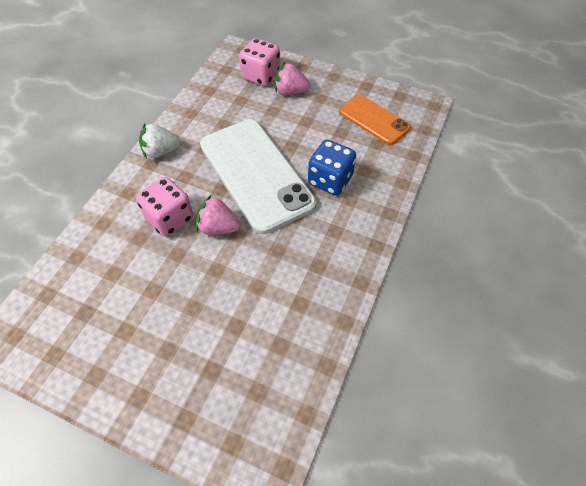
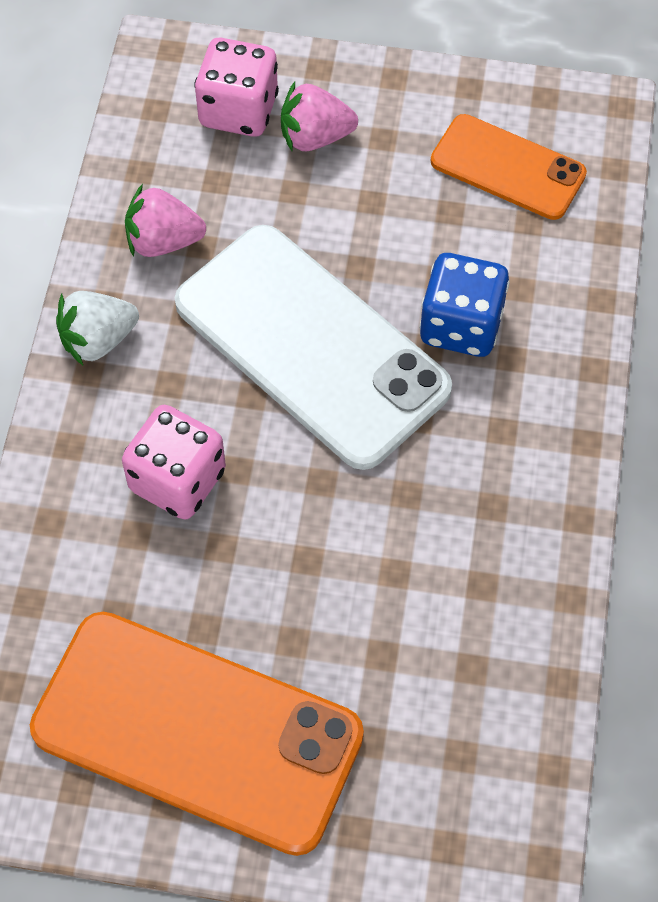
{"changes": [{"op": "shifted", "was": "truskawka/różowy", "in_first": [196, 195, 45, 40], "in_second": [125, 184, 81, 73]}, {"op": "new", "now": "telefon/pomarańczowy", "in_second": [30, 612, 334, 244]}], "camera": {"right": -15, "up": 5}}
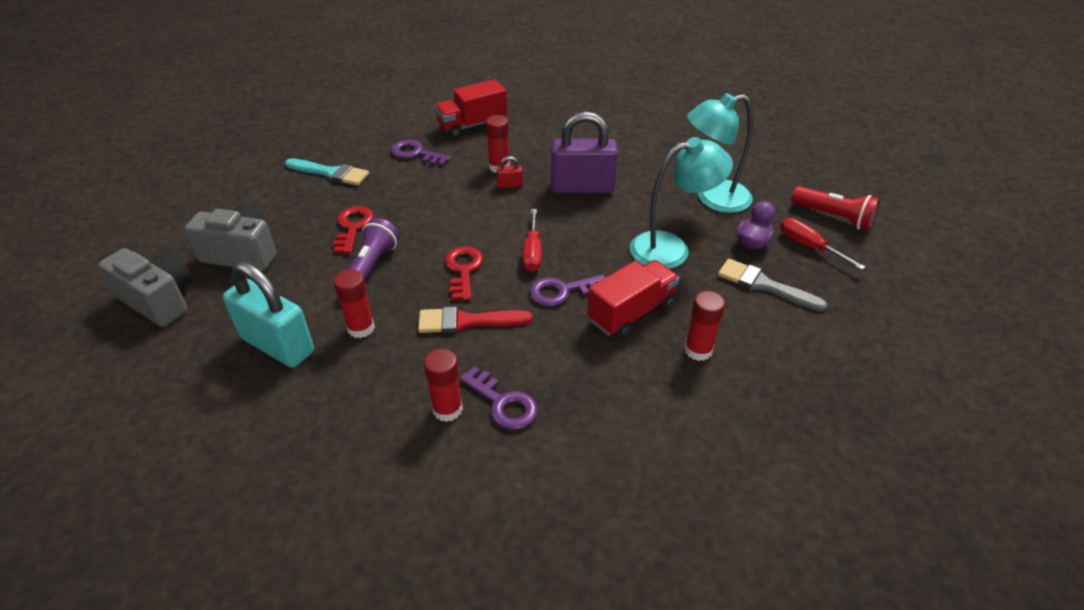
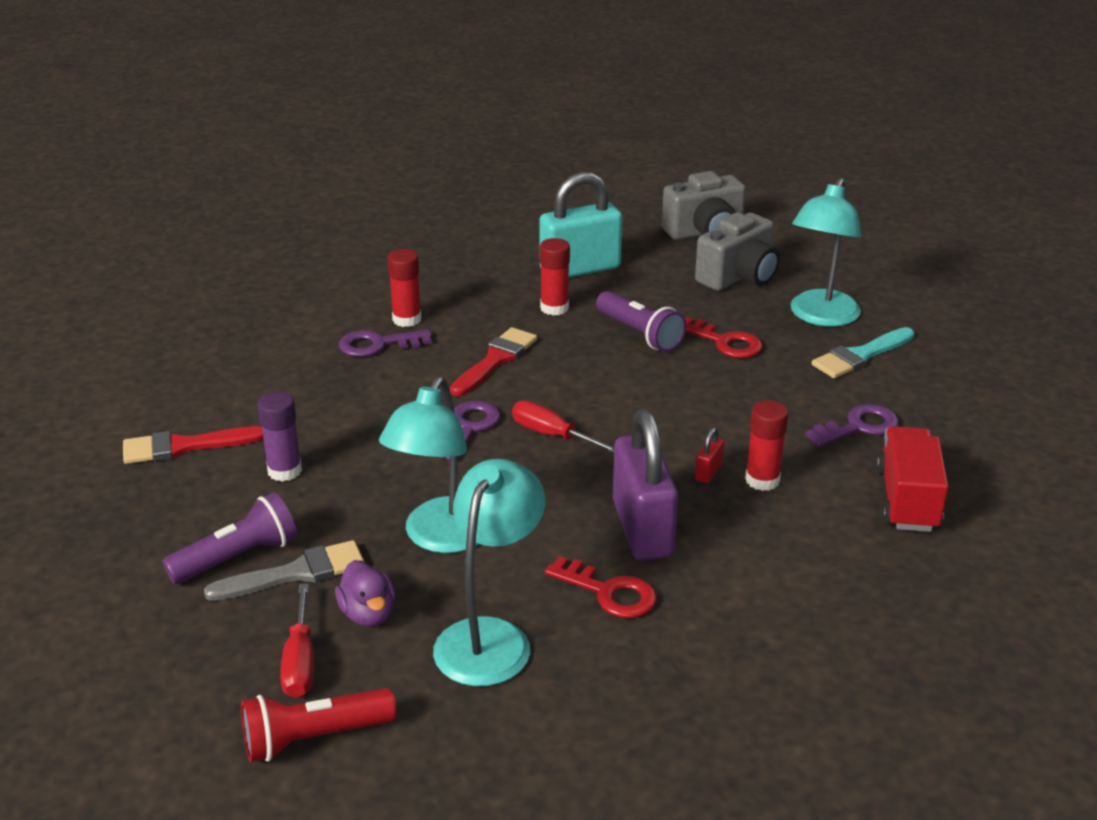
{"changes": [{"op": "rotated", "was": "kłódka/fioletowy", "in_first": [551, 112, 67, 81], "in_second": [613, 409, 65, 152], "clockwise": -45}, {"op": "rotated", "was": "śrubokręt/czerwony", "in_first": [780, 218, 85, 52], "in_second": [280, 584, 34, 114], "clockwise": 90}, {"op": "shifted", "was": "klucz/czerwony", "in_first": [445, 247, 38, 54], "in_second": [545, 556, 112, 62]}, {"op": "gone", "was": "ciężarówka/czerwony", "in_first": [587, 260, 92, 78]}, {"op": "repainted", "was": "klej w sztyfcie/czerwony", "now": "klej w sztyfcie/fioletowy", "in_first": [684, 291, 41, 70], "in_second": [258, 391, 44, 91]}, {"op": "new", "now": "lampka/turkusowy", "in_second": [790, 178, 71, 149]}, {"op": "new", "now": "pędzel/czerwony", "in_second": [123, 426, 141, 38]}, {"op": "new", "now": "latarka/fioletowy", "in_second": [162, 492, 135, 92]}], "camera": {"right": 125, "up": -10}}
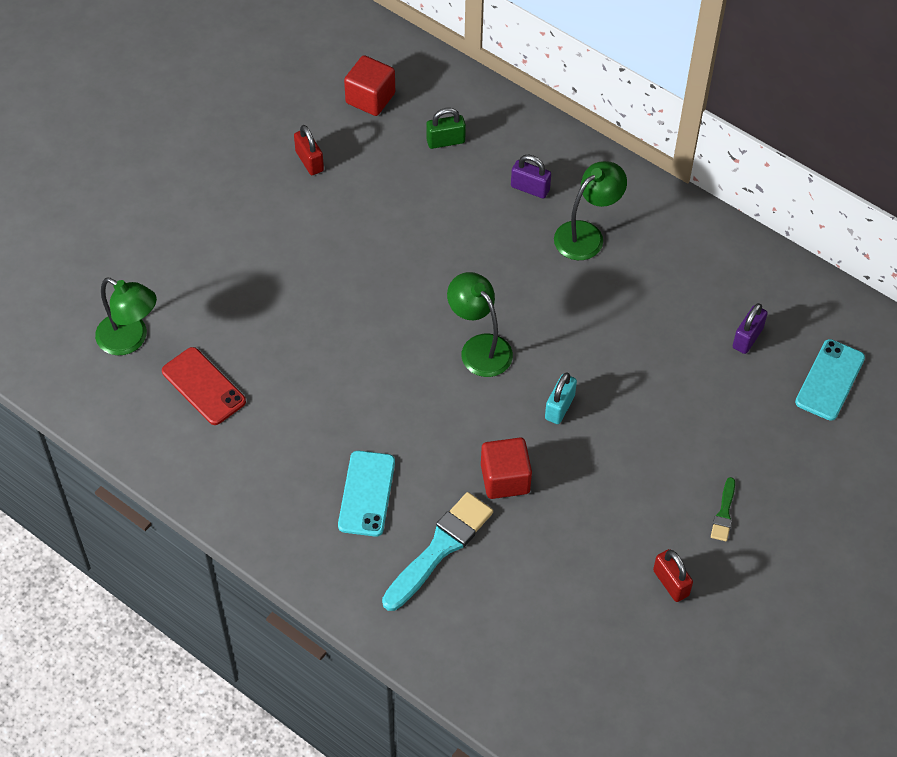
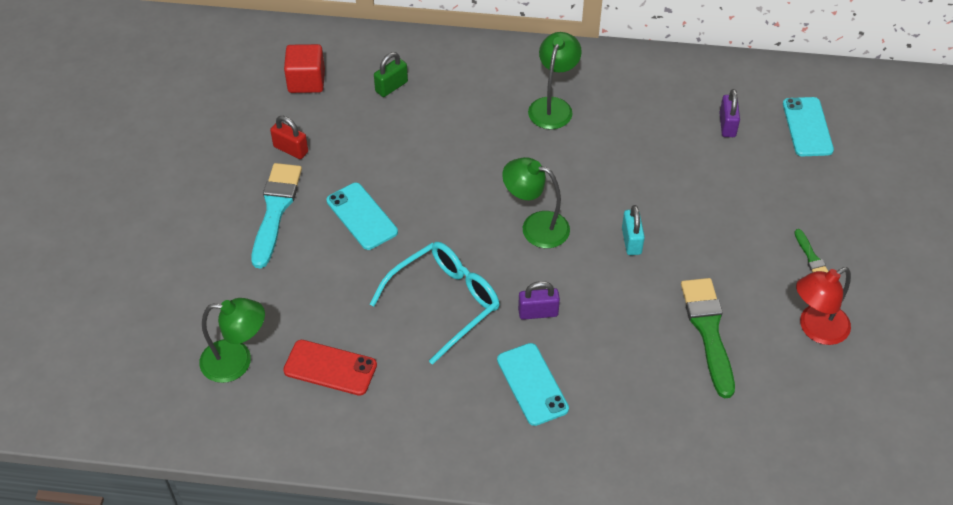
{"changes": [{"op": "shifted", "was": "kłódka/fioletowy", "in_first": [511, 155, 40, 44], "in_second": [518, 281, 42, 39]}, {"op": "gone", "was": "sześcian/czerwony", "in_first": [481, 438, 51, 61]}, {"op": "shifted", "was": "pędzel/turkusowy", "in_first": [382, 492, 111, 119], "in_second": [252, 163, 50, 105]}, {"op": "swapped", "was": "kłódka/czerwony", "now": "lampka/czerwony", "in_first": [653, 549, 40, 53], "in_second": [796, 267, 55, 78]}, {"op": "new", "now": "telefon/turkusowy", "in_second": [326, 183, 72, 67]}, {"op": "new", "now": "okulary/turkusowy", "in_second": [370, 242, 129, 123]}, {"op": "new", "now": "pędzel/zielony", "in_second": [681, 278, 54, 120]}], "camera": {"right": -30, "up": -5}}
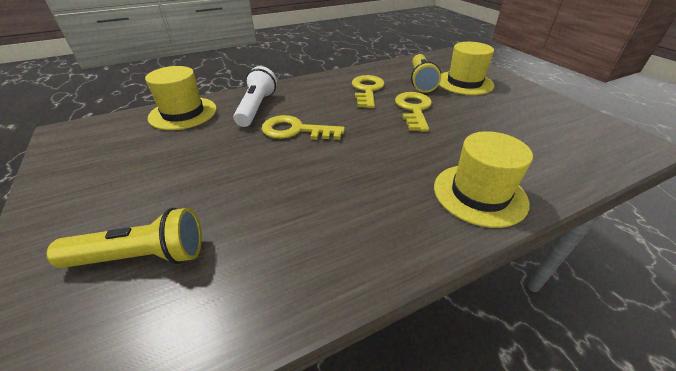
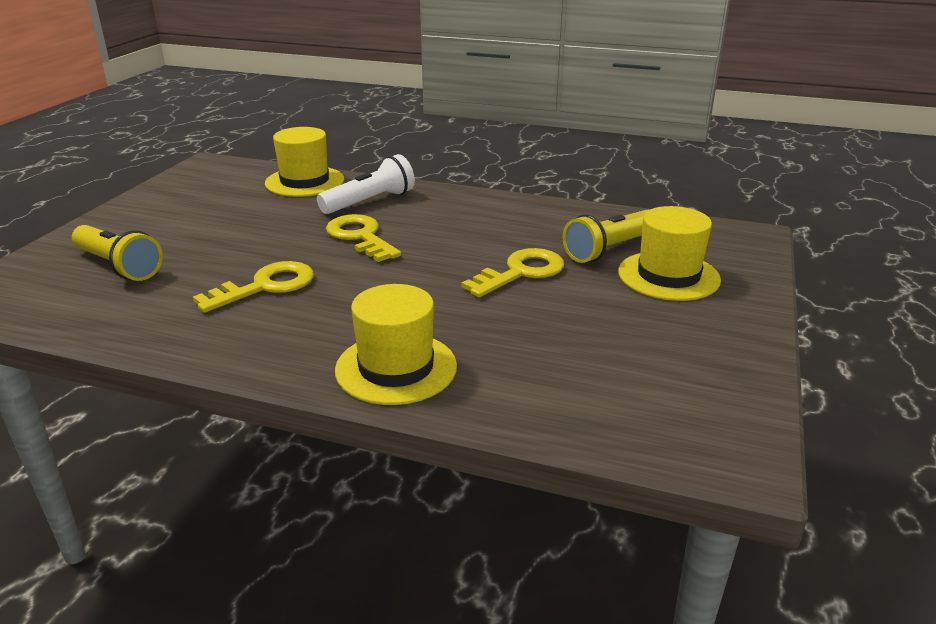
{"changes": [{"op": "shifted", "was": "klucz/żółty", "in_first": [352, 75, 33, 33], "in_second": [193, 261, 121, 52]}], "camera": {"right": 45, "up": -10}}
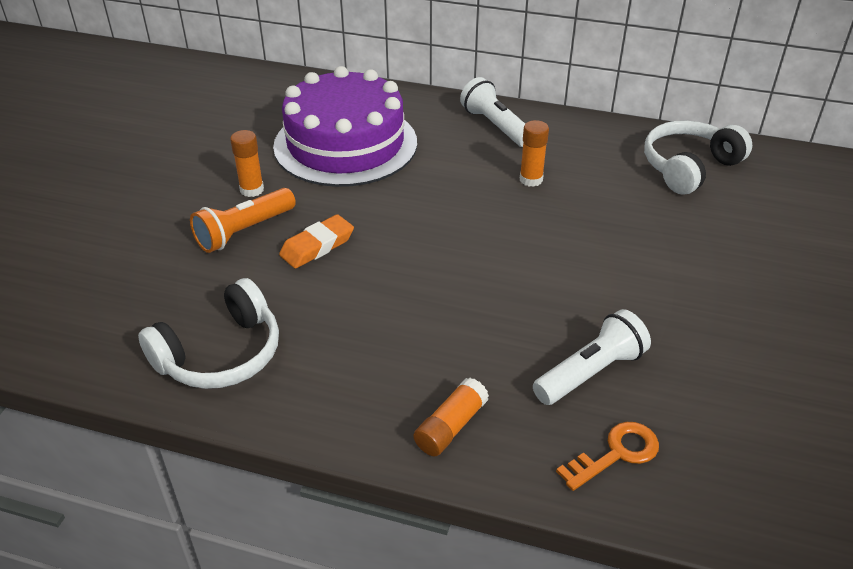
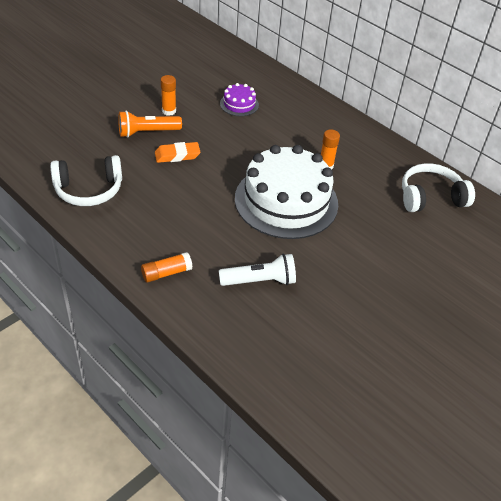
{"changes": [{"op": "scaled", "was": "tort/fioletowy", "in_first": [273, 66, 144, 121], "in_second": [220, 83, 39, 33], "ratio": 0.43}, {"op": "gone", "was": "latarka/biały", "in_first": [460, 77, 65, 70]}, {"op": "gone", "was": "klucz/pomarańczowy", "in_first": [556, 422, 103, 69]}, {"op": "new", "now": "tort/biały", "in_second": [235, 145, 103, 94]}], "camera": {"right": 25, "up": 5}}
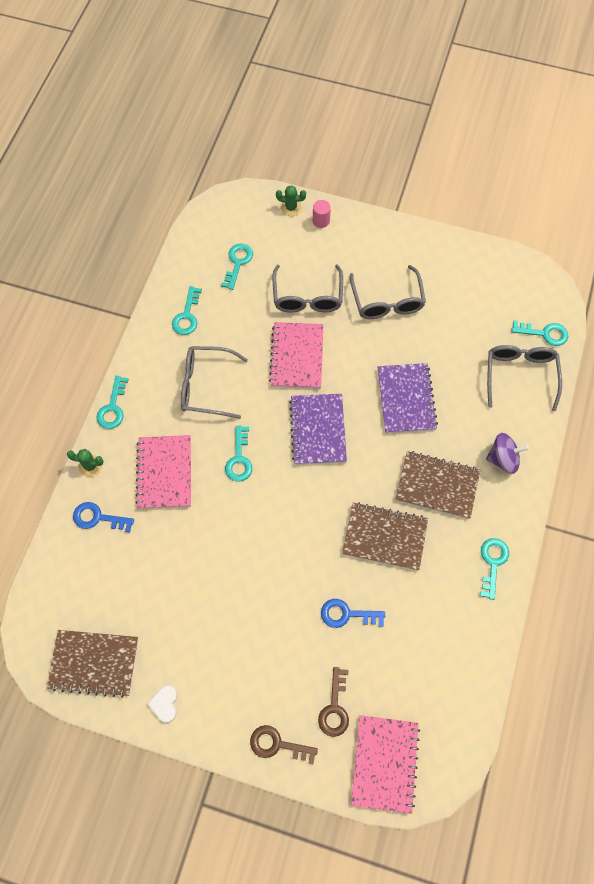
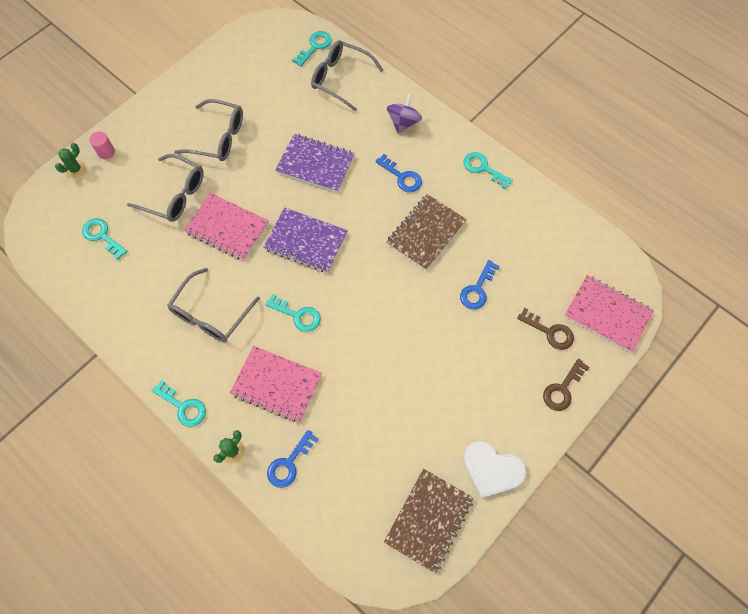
{"changes": [{"op": "gone", "was": "klucz/turkusowy", "in_first": [172, 286, 30, 49]}, {"op": "swapped", "was": "zeszyt/brązowy", "now": "klucz/niebieski", "in_first": [396, 451, 84, 68], "in_second": [375, 154, 47, 38]}, {"op": "scaled", "was": "serce/biały", "in_first": [147, 685, 30, 38], "in_second": [463, 441, 64, 57], "ratio": 1.86}], "camera": {"right": -65, "up": 0}}
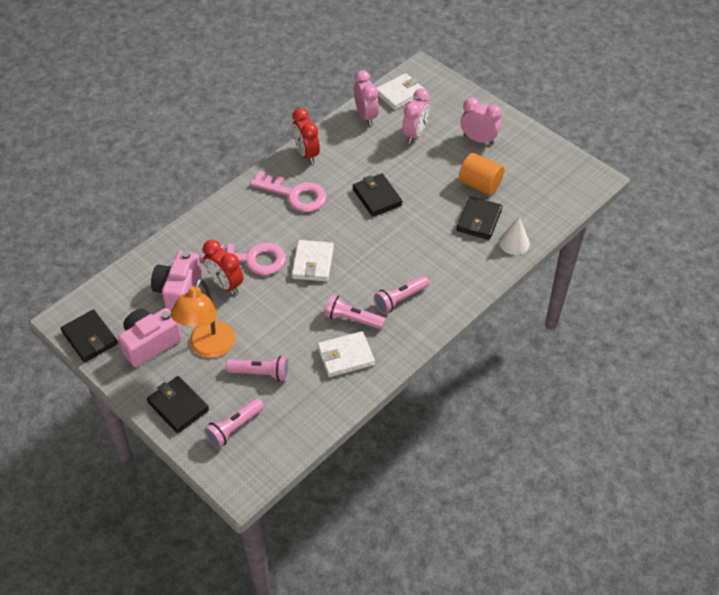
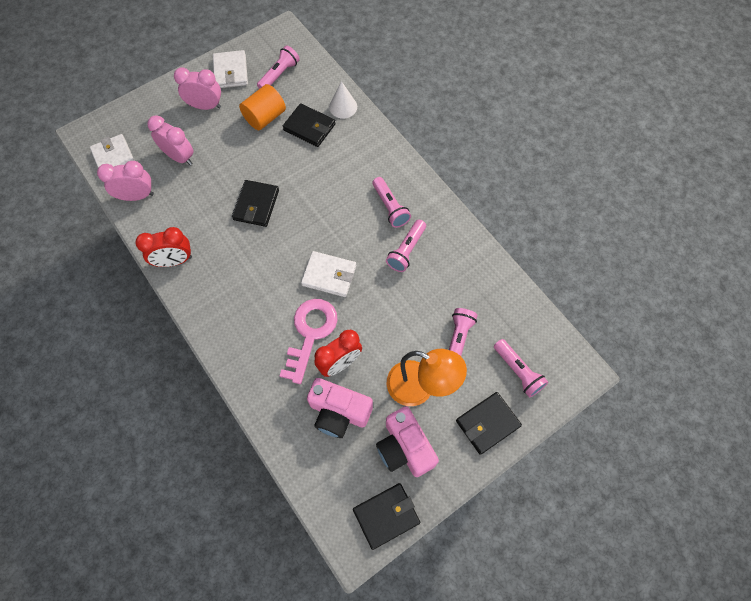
{"changes": [{"op": "rotated", "was": "budzik/różowy", "in_first": [461, 98, 41, 47], "in_second": [174, 67, 47, 43], "clockwise": 60}, {"op": "gone", "was": "klucz/różowy", "in_first": [250, 171, 77, 41]}, {"op": "rotated", "was": "portfel/czarny", "in_first": [353, 173, 49, 44], "in_second": [232, 180, 47, 47], "clockwise": -60}, {"op": "shifted", "was": "portfel/biały", "in_first": [317, 331, 58, 46], "in_second": [213, 50, 35, 38]}, {"op": "new", "now": "latarka/różowy", "in_second": [257, 45, 43, 44]}], "camera": {"right": -80, "up": 15}}
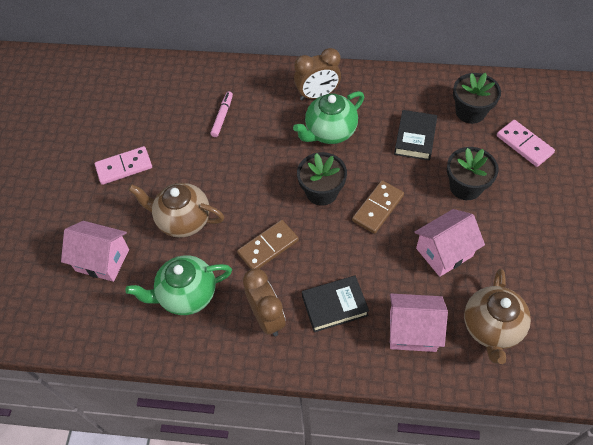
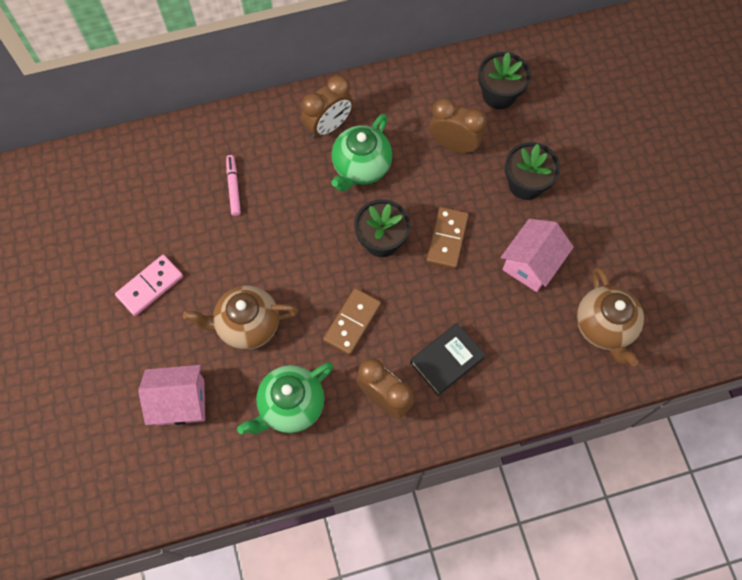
{"changes": [{"op": "swapped", "was": "książka/czarny", "now": "budzik/brązowy", "in_first": [394, 110, 43, 50], "in_second": [429, 98, 58, 55]}, {"op": "gone", "was": "kostka domina/różowy", "in_first": [497, 120, 58, 47]}, {"op": "gone", "was": "domek/różowy", "in_first": [390, 294, 58, 58]}], "camera": {"right": -25, "up": 10}}
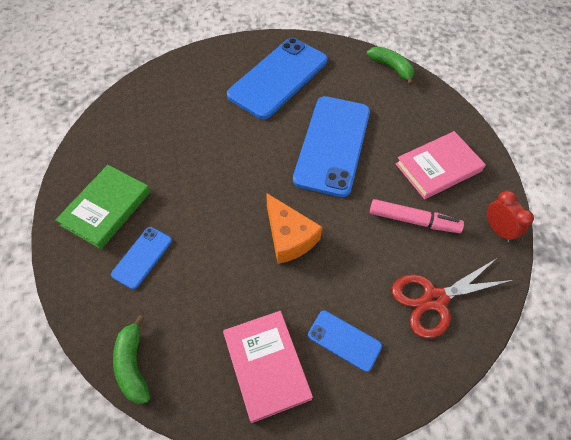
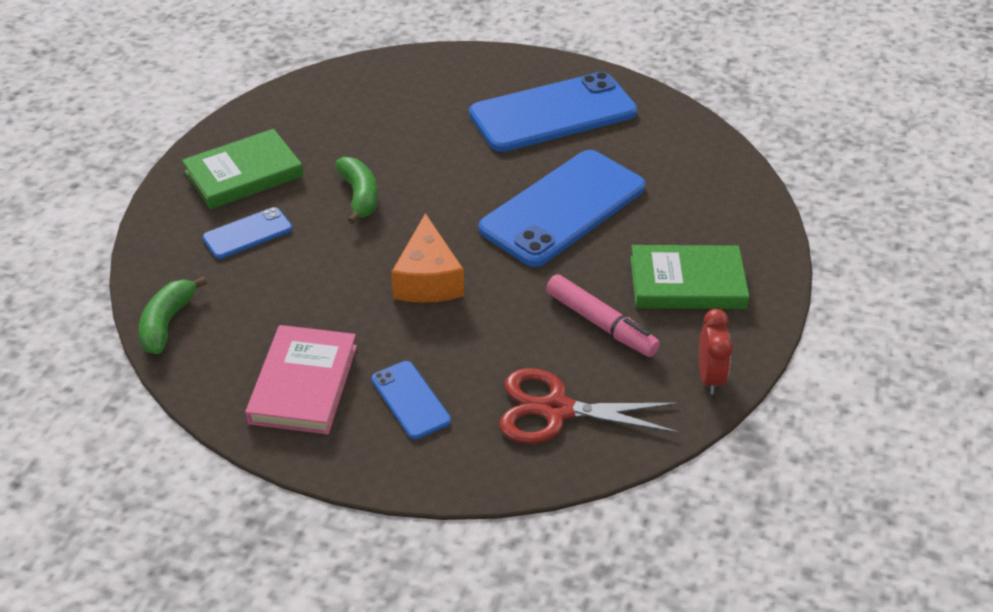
{"changes": [{"op": "shifted", "was": "banan/zielony", "in_first": [367, 46, 47, 39], "in_second": [335, 157, 43, 67]}, {"op": "repainted", "was": "książka/różowy", "now": "książka/zielony", "in_first": [395, 131, 91, 68], "in_second": [630, 245, 120, 64]}], "camera": {"right": 30, "up": -15}}
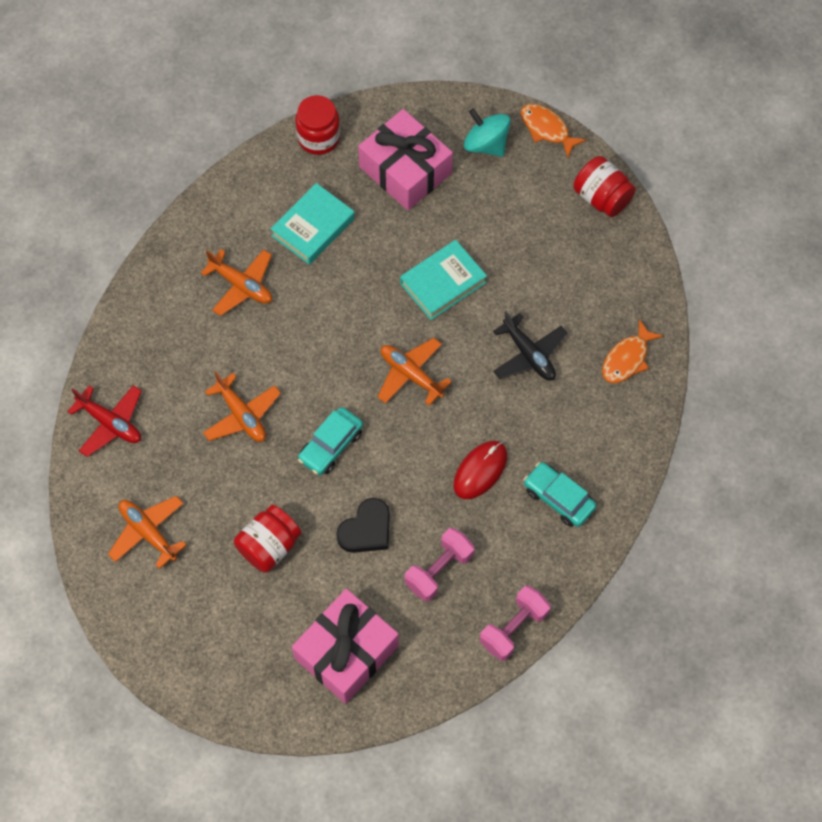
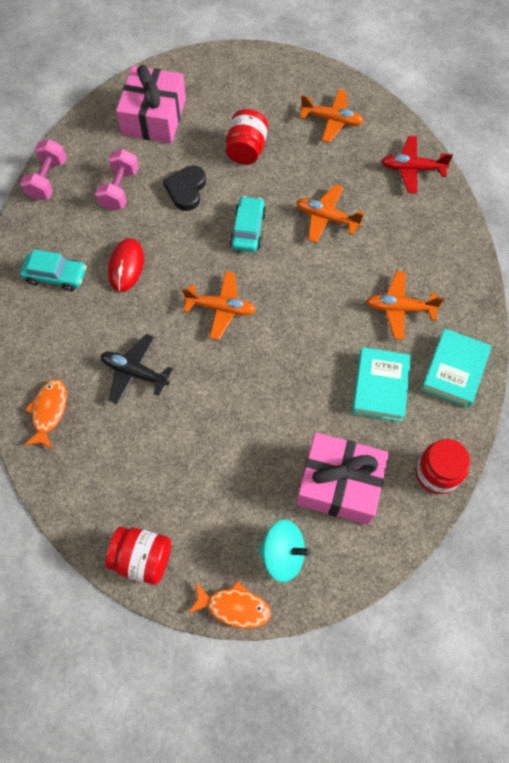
{"changes": [{"op": "shifted", "was": "książka/turkusowy", "in_first": [400, 240, 87, 80], "in_second": [421, 329, 71, 79]}], "camera": {"right": 150, "up": 0}}
